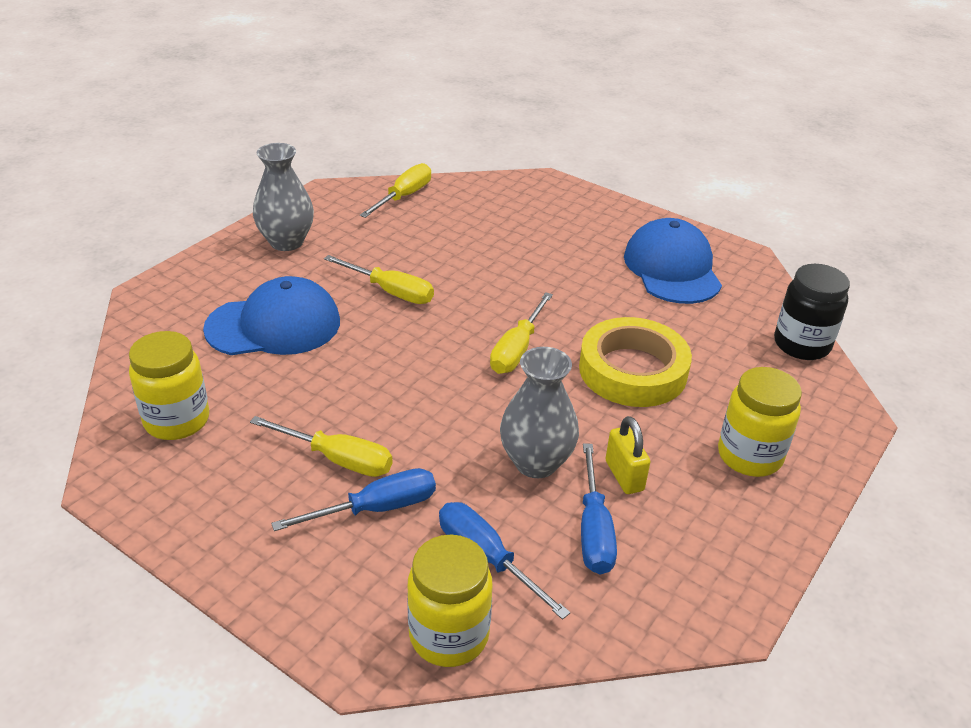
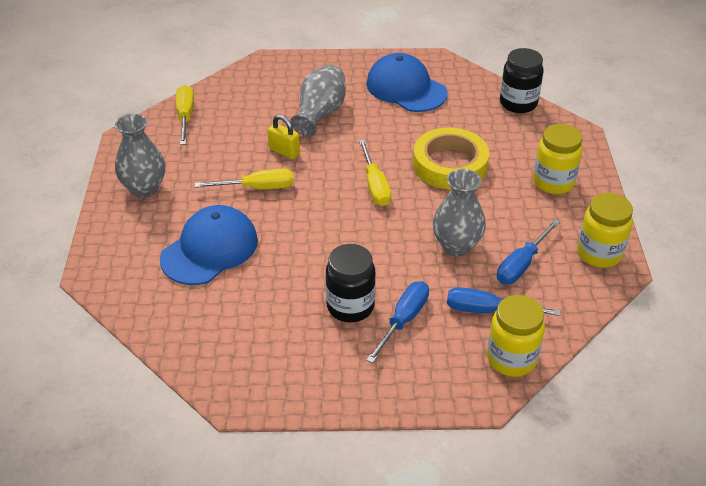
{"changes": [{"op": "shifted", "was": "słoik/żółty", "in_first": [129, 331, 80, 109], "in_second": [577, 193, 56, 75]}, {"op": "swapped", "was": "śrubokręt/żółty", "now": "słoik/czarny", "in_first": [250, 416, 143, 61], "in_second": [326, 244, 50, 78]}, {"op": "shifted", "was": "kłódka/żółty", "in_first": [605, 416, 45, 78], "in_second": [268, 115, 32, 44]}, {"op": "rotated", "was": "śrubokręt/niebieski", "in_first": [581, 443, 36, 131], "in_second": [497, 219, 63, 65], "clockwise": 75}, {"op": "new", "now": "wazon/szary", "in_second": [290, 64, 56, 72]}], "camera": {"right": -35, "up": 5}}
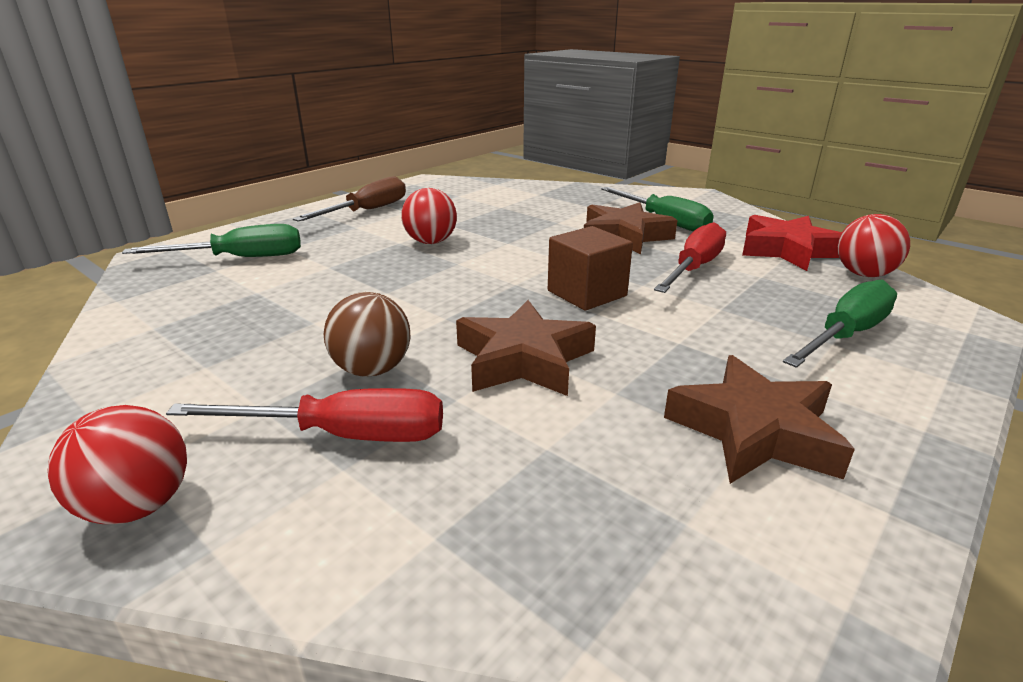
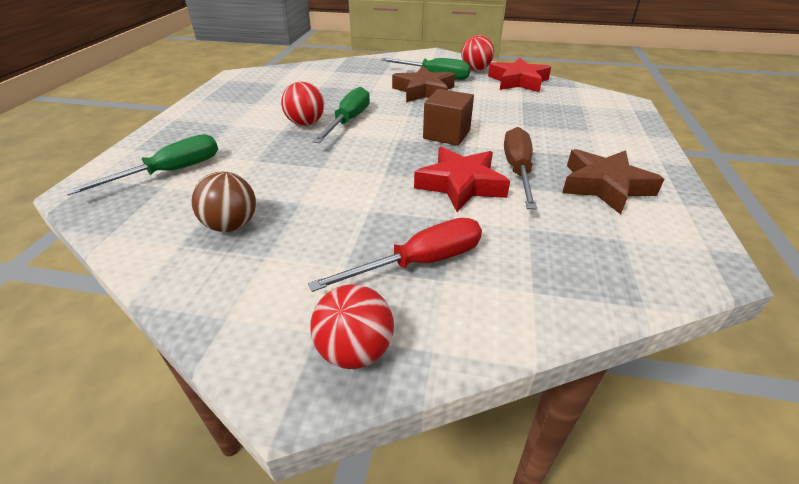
{"changes": [{"op": "shifted", "was": "śrubokręt/brązowy", "in_first": [293, 177, 113, 45], "in_second": [504, 127, 33, 83]}, {"op": "shifted", "was": "piłka/czerwony", "in_first": [838, 214, 72, 63], "in_second": [461, 35, 33, 36]}, {"op": "gone", "was": "śrubokręt/czerwony", "in_first": [654, 222, 72, 71]}, {"op": "shifted", "was": "śrubokręt/zielony", "in_first": [783, 280, 114, 88], "in_second": [313, 87, 57, 56]}, {"op": "shifted", "was": "piłka/brązowy", "in_first": [323, 292, 88, 85], "in_second": [191, 171, 65, 61]}, {"op": "repainted", "was": "gwiazda/brązowy", "now": "gwiazda/czerwony", "in_first": [456, 300, 140, 96], "in_second": [414, 147, 96, 65]}], "camera": {"right": -30, "up": 10}}
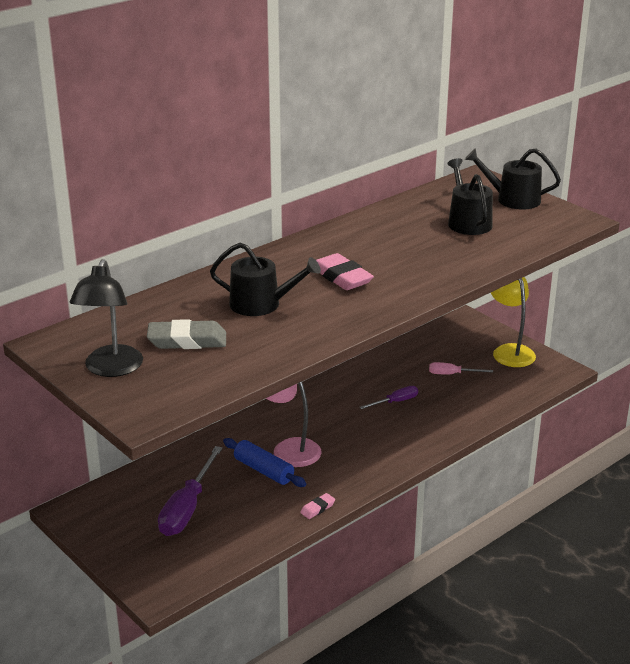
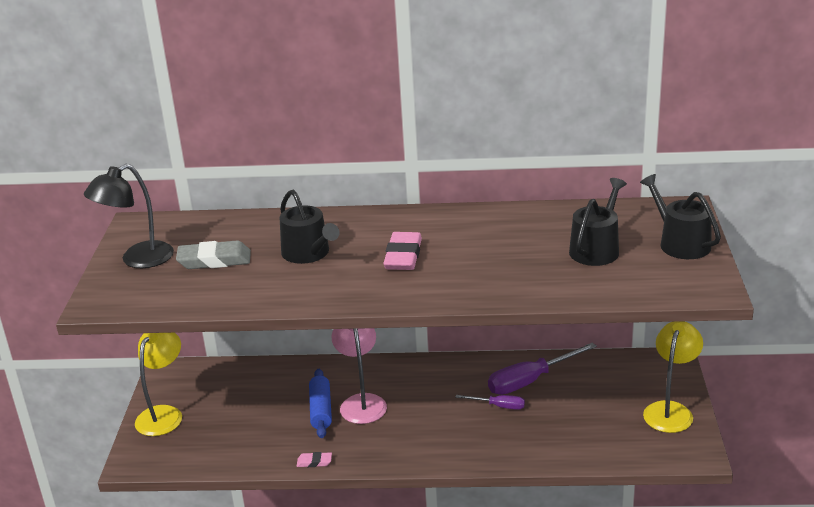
{"changes": [{"op": "rotated", "was": "gumka do mazania/szary", "in_first": [147, 319, 79, 30], "in_second": [176, 241, 75, 28], "clockwise": -45}, {"op": "gone", "was": "śrubokręt/różowy", "in_first": [429, 362, 64, 12]}, {"op": "shifted", "was": "śrubokręt/fioletowy", "in_first": [158, 446, 65, 90], "in_second": [488, 343, 109, 52]}, {"op": "new", "now": "lampka/żółty", "in_second": [135, 333, 47, 103]}], "camera": {"right": 45, "up": 0}}
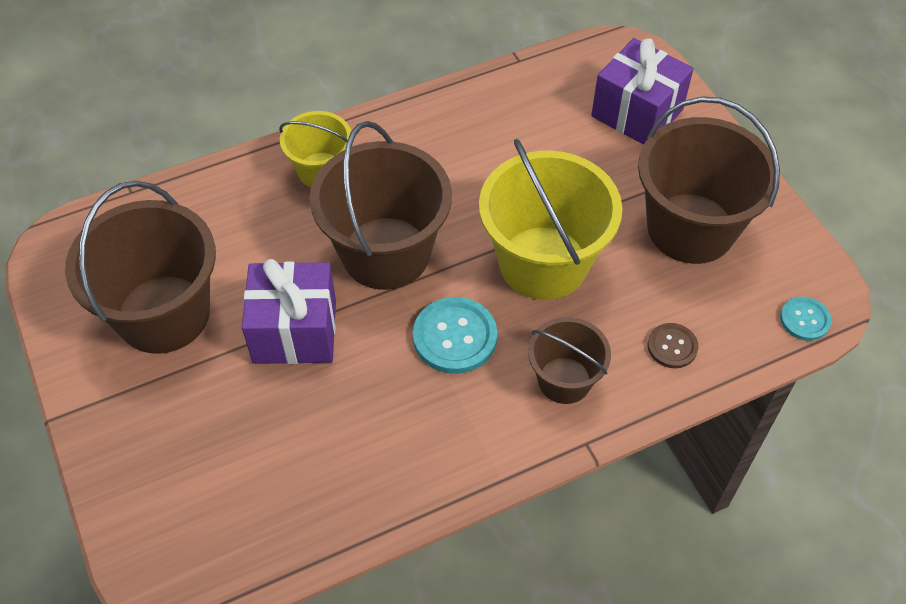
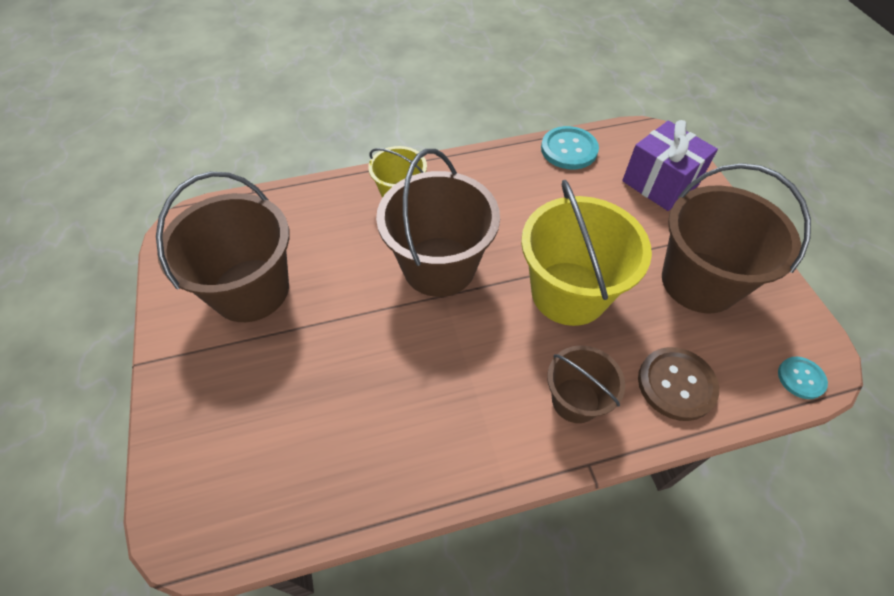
{"changes": [{"op": "gone", "was": "prezent/fioletowy", "in_first": [242, 259, 94, 105]}, {"op": "shifted", "was": "guzik/turkusowy", "in_first": [413, 297, 84, 77], "in_second": [541, 126, 58, 44]}, {"op": "scaled", "was": "guzik/brązowy", "in_first": [648, 323, 50, 45], "in_second": [638, 347, 81, 74], "ratio": 1.7}], "camera": {"right": 10, "up": 0}}
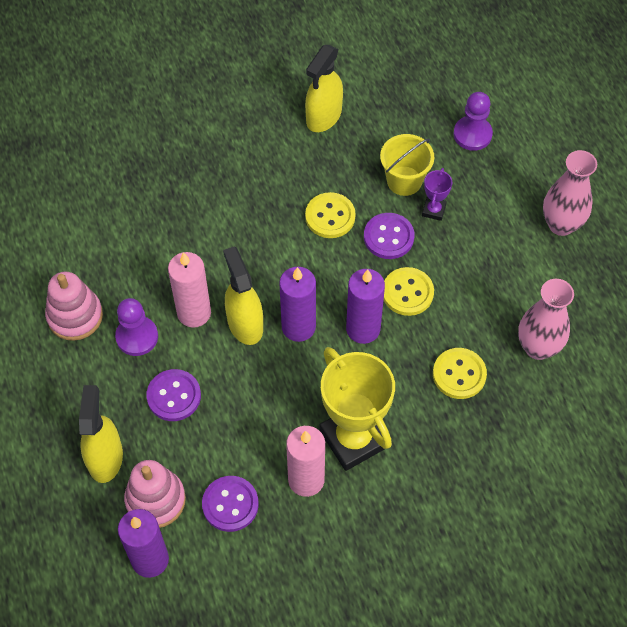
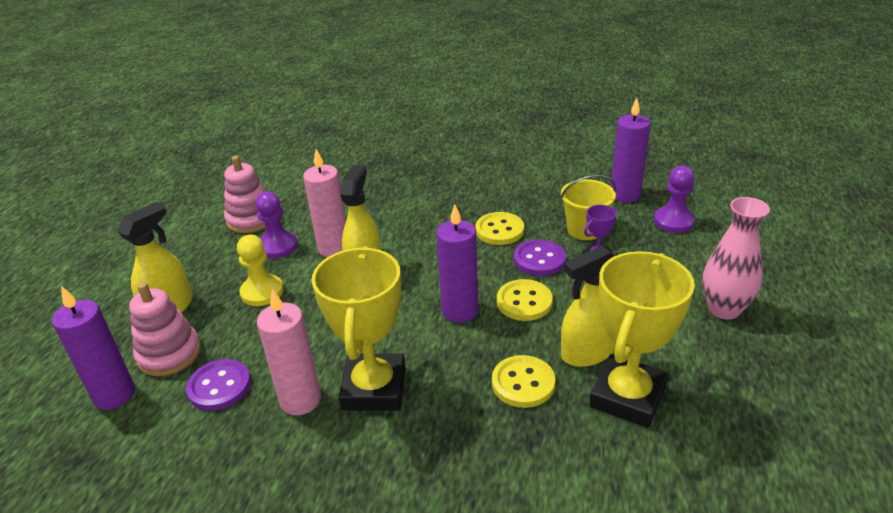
{"changes": [{"op": "shifted", "was": "spryskiwacz/żółty", "in_first": [305, 45, 38, 87], "in_second": [561, 246, 55, 121]}, {"op": "shifted", "was": "świeca/fioletowy", "in_first": [279, 267, 37, 75], "in_second": [611, 98, 40, 105]}, {"op": "swapped", "was": "wazon/różowy", "now": "puchar/żółty", "in_first": [518, 279, 56, 81], "in_second": [589, 251, 106, 177]}, {"op": "swapped", "was": "guzik/fioletowy", "now": "pionek/żółty", "in_first": [146, 369, 55, 52], "in_second": [237, 235, 47, 71]}], "camera": {"right": 35, "up": -25}}
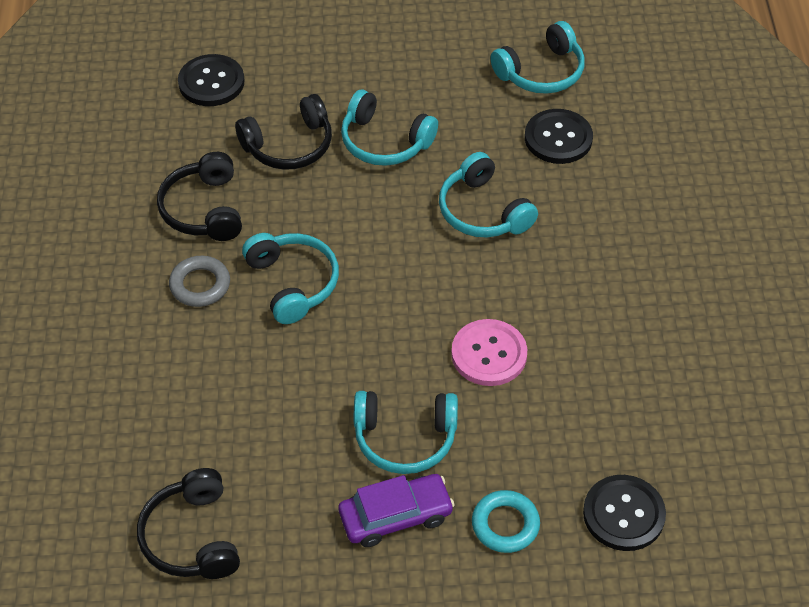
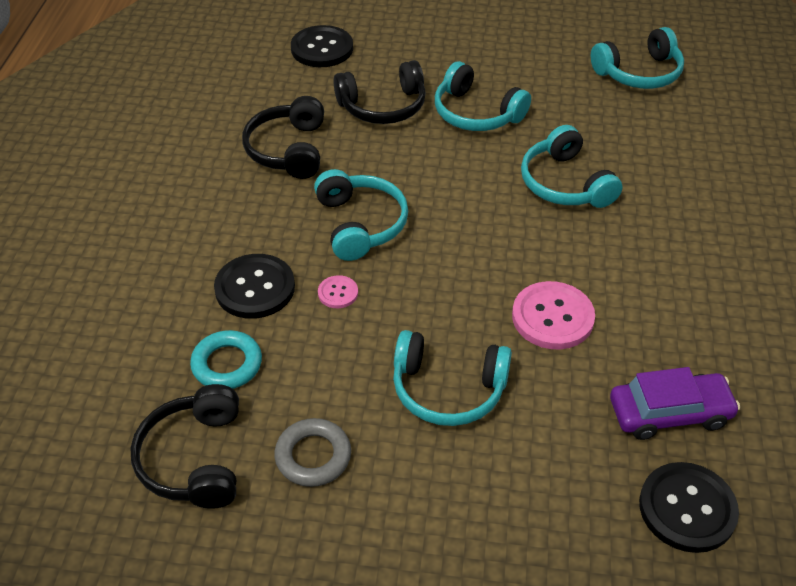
{"changes": [{"op": "shifted", "was": "guzik/czarny", "in_first": [525, 109, 68, 55], "in_second": [214, 254, 81, 65]}, {"op": "shifted", "was": "pierścień/szary", "in_first": [169, 256, 61, 51], "in_second": [275, 418, 76, 69]}, {"op": "shifted", "was": "samochód/fioletowy", "in_first": [339, 474, 115, 73], "in_second": [610, 367, 130, 73]}, {"op": "shifted", "was": "pierścień/turkusowy", "in_first": [472, 490, 68, 63], "in_second": [190, 330, 72, 59]}, {"op": "new", "now": "guzik/różowy", "in_second": [318, 275, 40, 33]}], "camera": {"right": 10, "up": -5}}
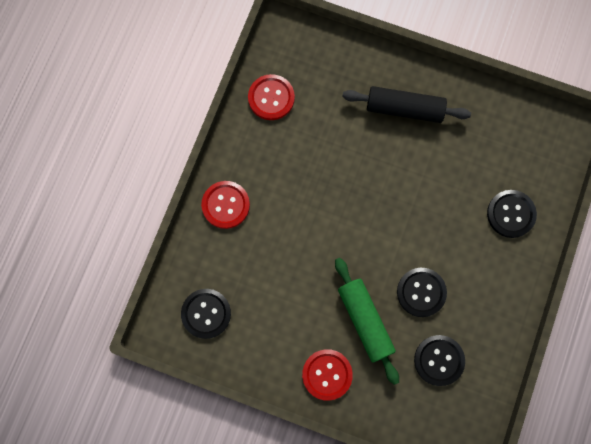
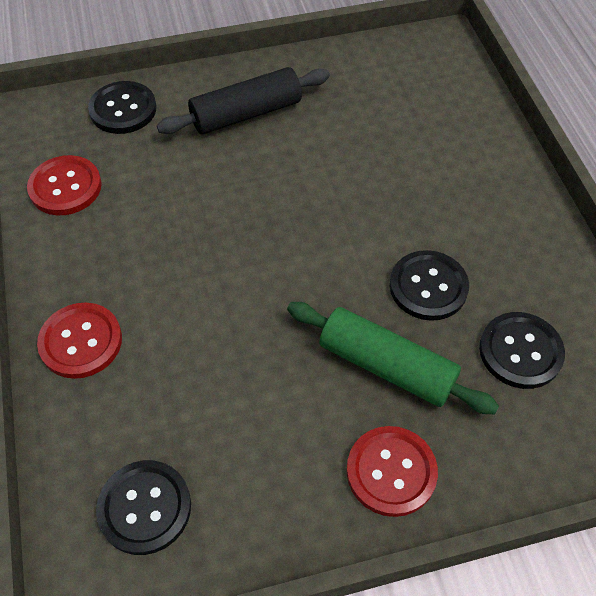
{"changes": [{"op": "shifted", "was": "guzik/czarny", "in_first": [487, 190, 50, 48], "in_second": [88, 81, 69, 53]}], "camera": {"right": -35, "up": -20}}
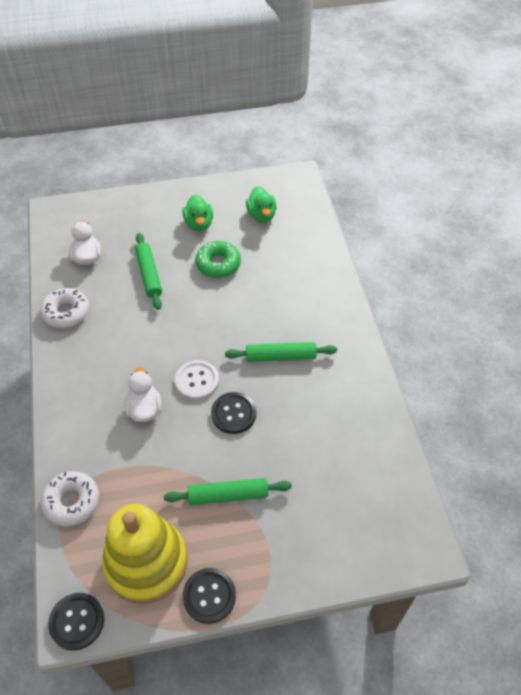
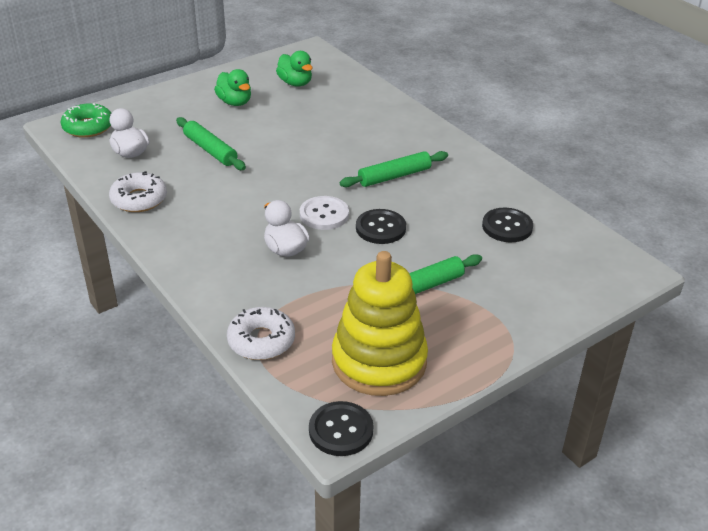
{"changes": [{"op": "shifted", "was": "donut/zielony", "in_first": [195, 241, 46, 37], "in_second": [61, 103, 50, 35]}, {"op": "shifted", "was": "guzik/czarny", "in_first": [183, 568, 53, 56], "in_second": [482, 208, 51, 34]}], "camera": {"right": -25, "up": -15}}
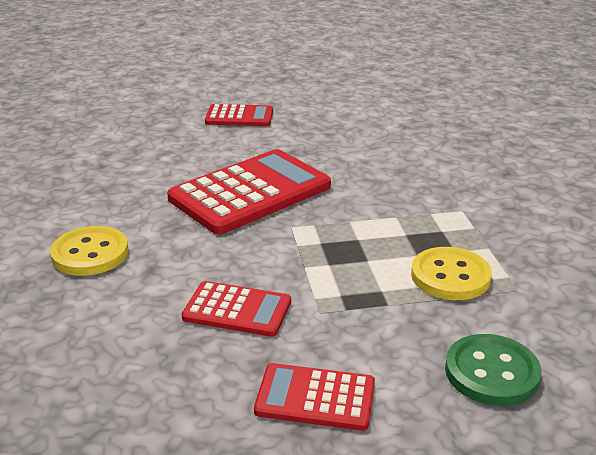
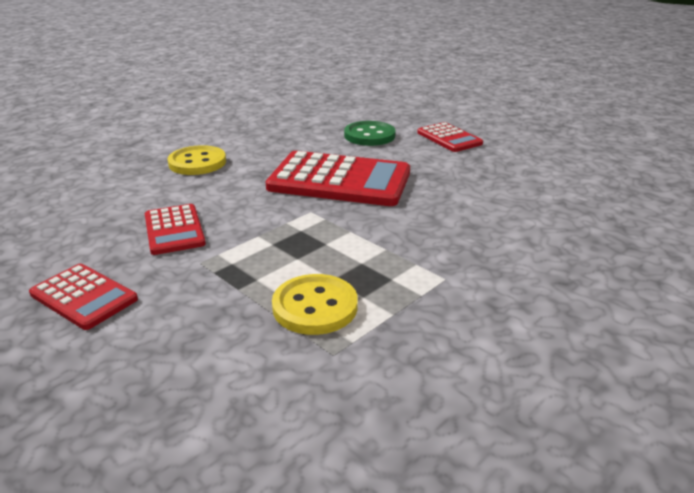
{"changes": [{"op": "shifted", "was": "guzik/zielony", "in_first": [445, 334, 96, 72], "in_second": [344, 121, 51, 25]}, {"op": "rotated", "was": "kalkulator/czerwony", "in_first": [254, 363, 121, 68], "in_second": [29, 264, 109, 66], "clockwise": 150}], "camera": {"right": 55, "up": 0}}
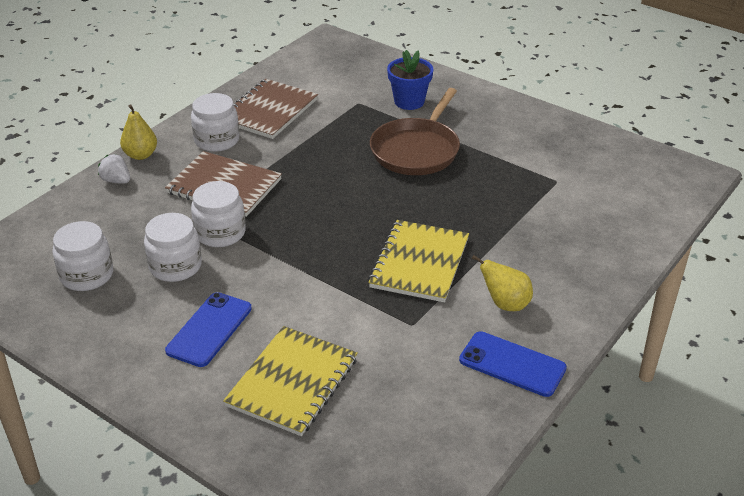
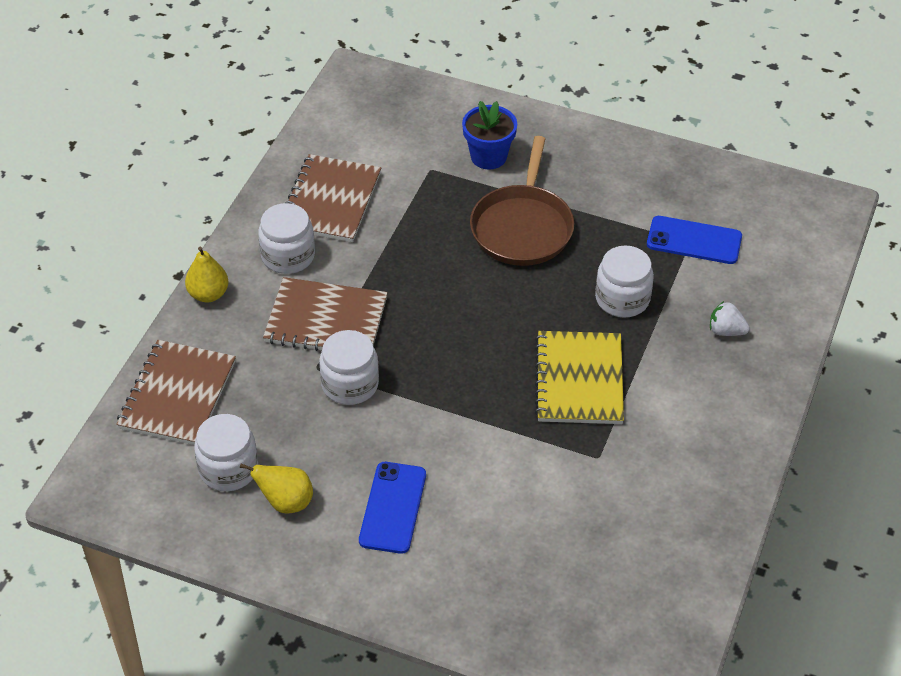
{"changes": [{"op": "shifted", "was": "truskawka/biały", "in_first": [98, 154, 32, 30], "in_second": [710, 301, 40, 35]}, {"op": "shifted", "was": "słoik/biały", "in_first": [144, 213, 58, 69], "in_second": [595, 245, 59, 73]}, {"op": "shifted", "was": "gruszka/żółty", "in_first": [472, 255, 61, 56], "in_second": [240, 464, 73, 50]}, {"op": "gone", "was": "zeszyt/żółty", "in_first": [223, 326, 135, 110]}, {"op": "shifted", "was": "telefon/niebieski", "in_first": [459, 331, 108, 66], "in_second": [647, 216, 95, 48]}, {"op": "new", "now": "zeszyt/brązowy", "in_second": [116, 340, 120, 105]}], "camera": {"right": -15, "up": 10}}
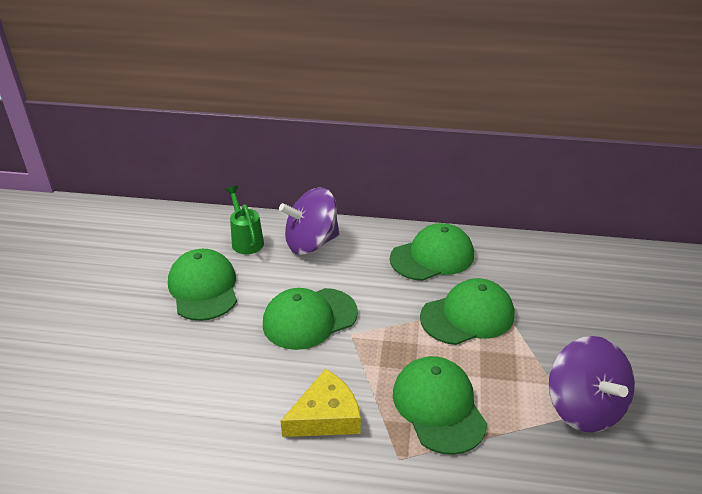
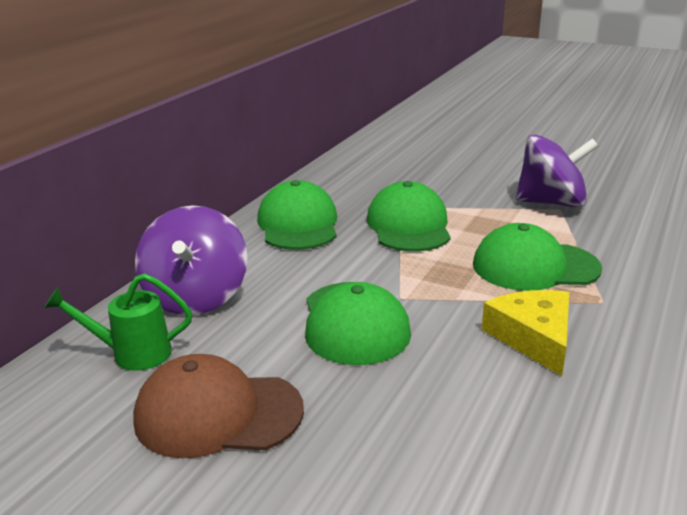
{"changes": [{"op": "repainted", "was": "czapka/zielony", "now": "czapka/brązowy", "in_first": [168, 249, 69, 72], "in_second": [133, 354, 171, 104]}], "camera": {"right": -70, "up": -10}}
